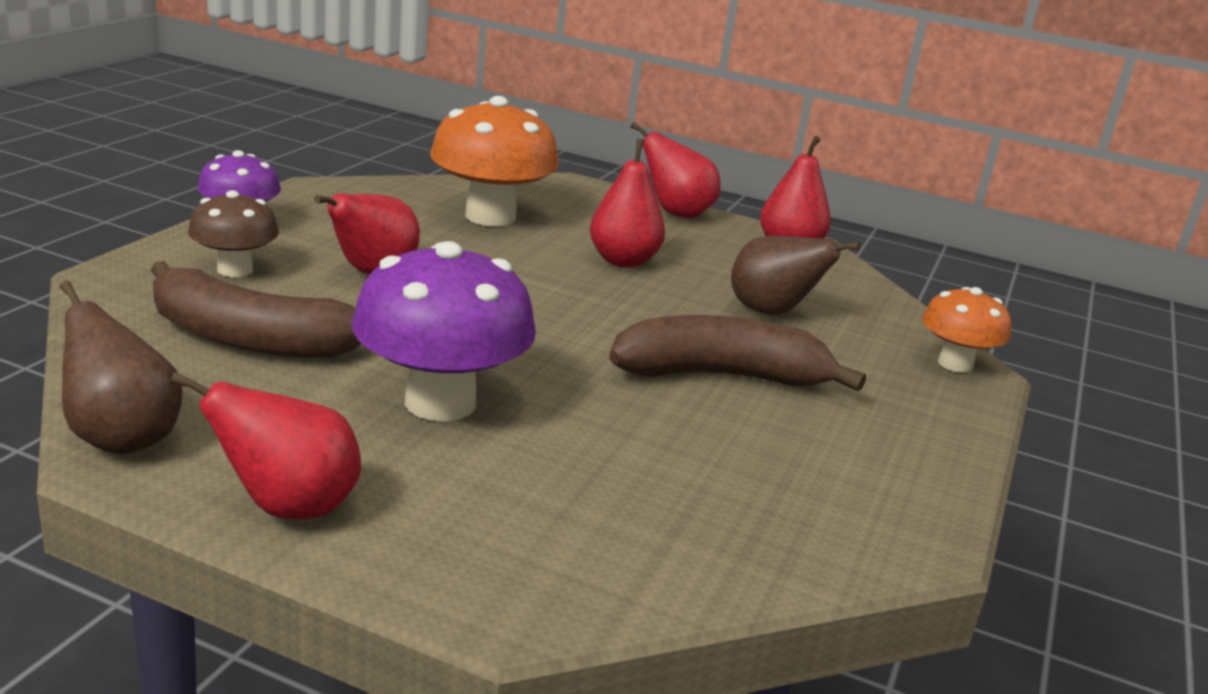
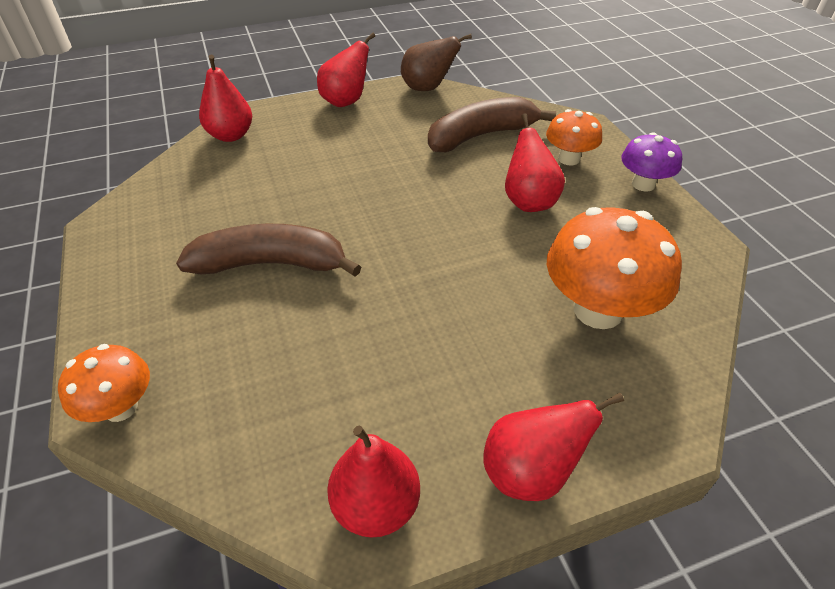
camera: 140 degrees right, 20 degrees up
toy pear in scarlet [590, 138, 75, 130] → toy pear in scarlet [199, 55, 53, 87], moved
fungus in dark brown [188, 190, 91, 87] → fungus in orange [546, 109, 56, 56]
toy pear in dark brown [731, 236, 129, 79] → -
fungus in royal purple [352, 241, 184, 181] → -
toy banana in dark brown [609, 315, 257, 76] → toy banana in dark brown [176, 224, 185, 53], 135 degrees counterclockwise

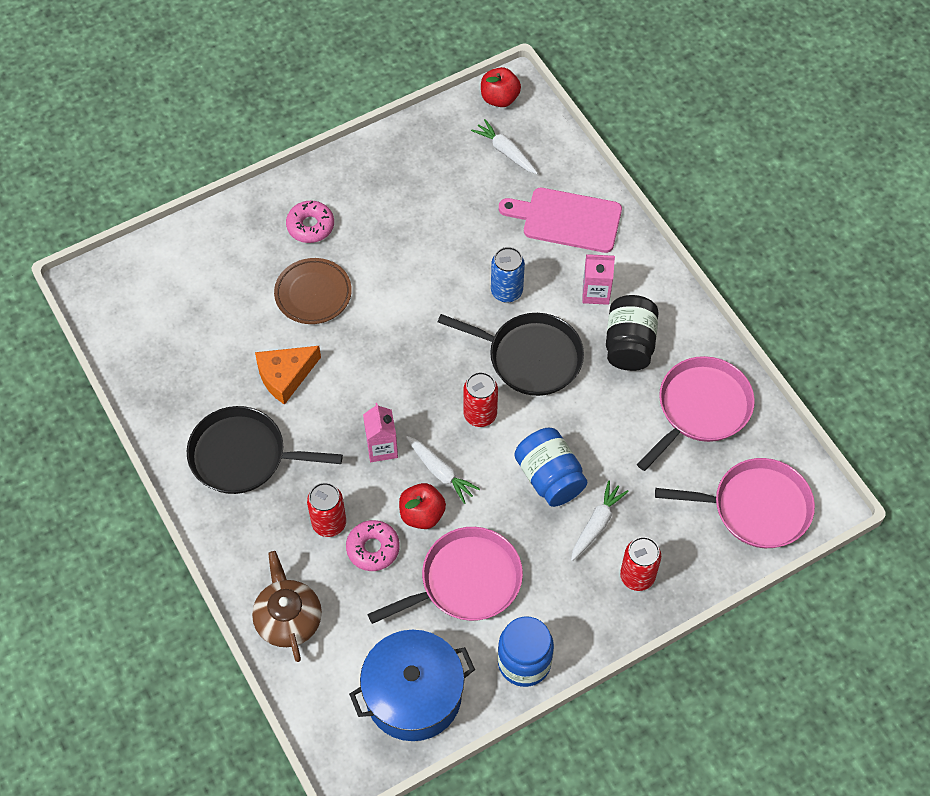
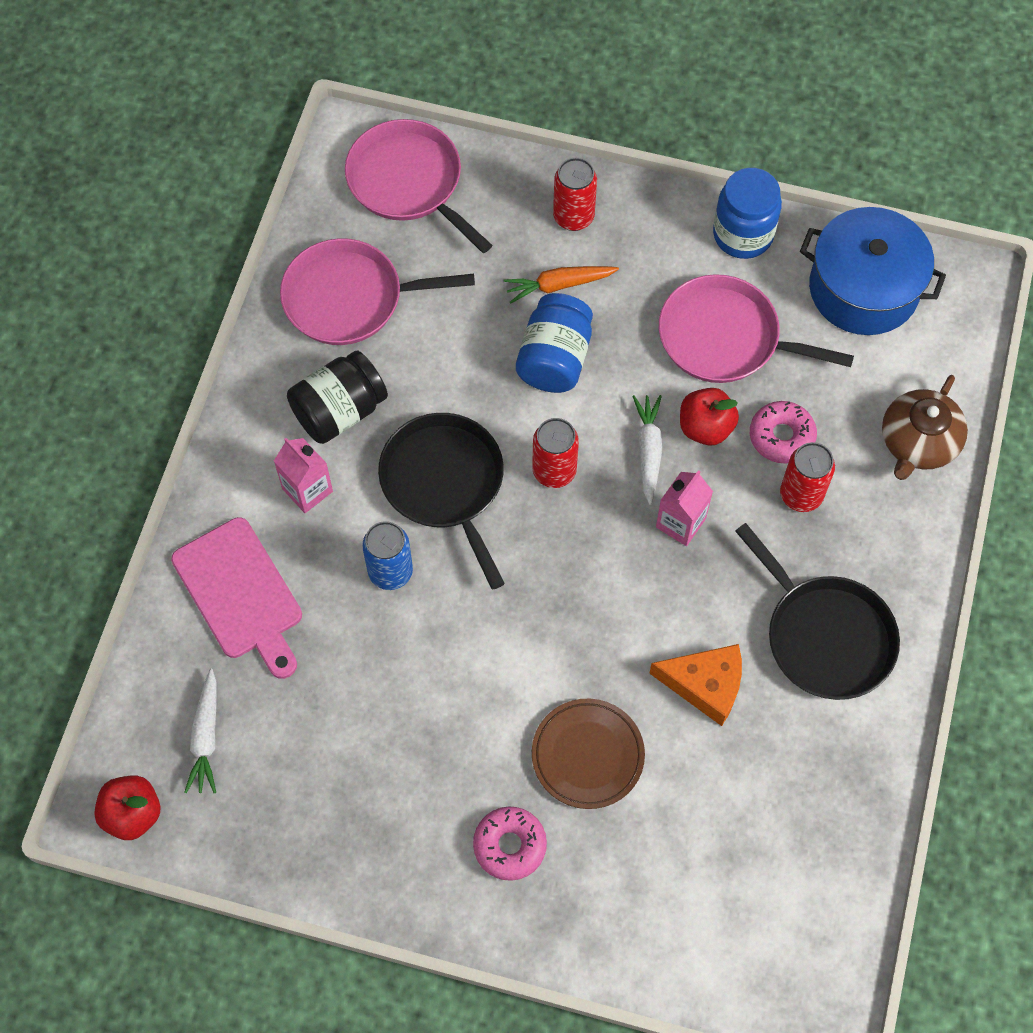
camera: 135 degrees left, 5 degrees up
root vegetable in snow-white [571, 481, 58, 80] → root vegetable in orange [504, 266, 115, 38]

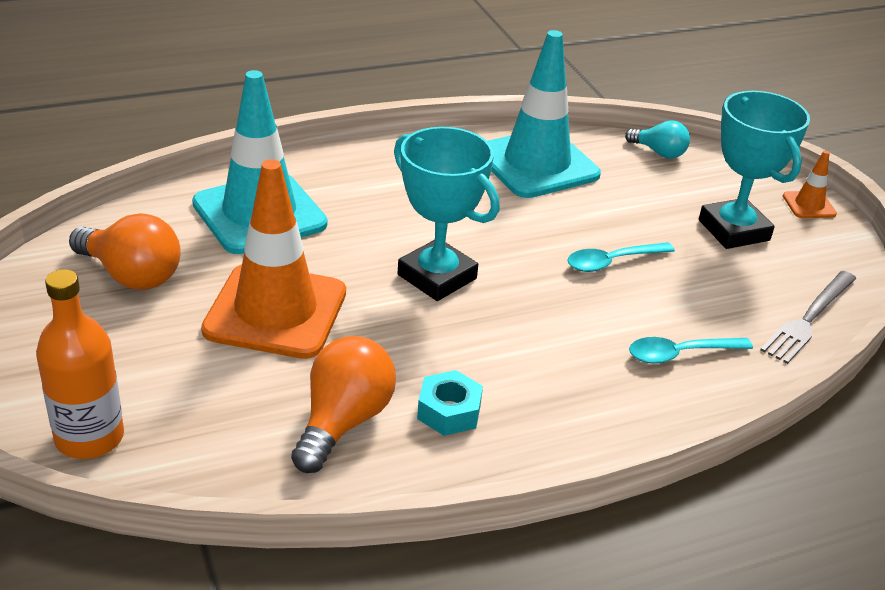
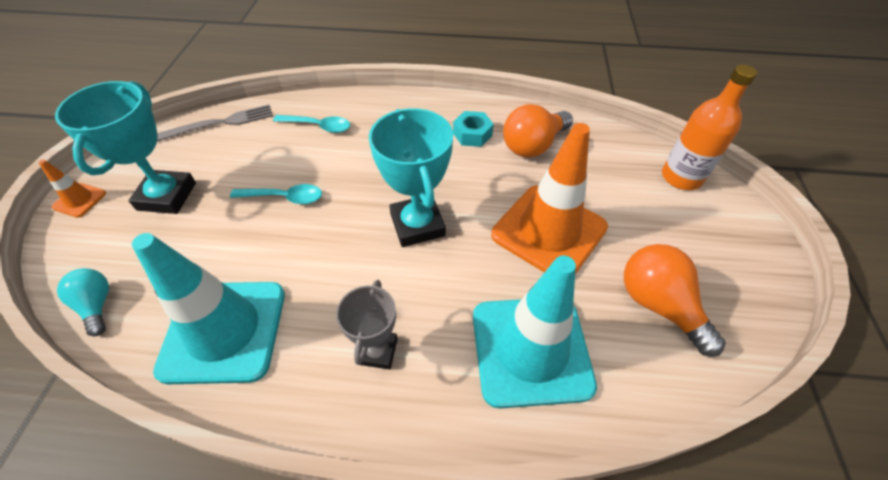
camera: 150 degrees left, 15 degrees up
- → award cup in ash-grey [336, 280, 62, 89]

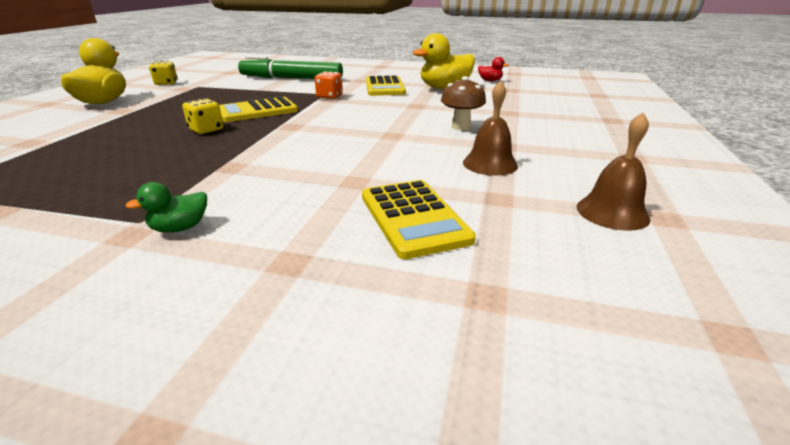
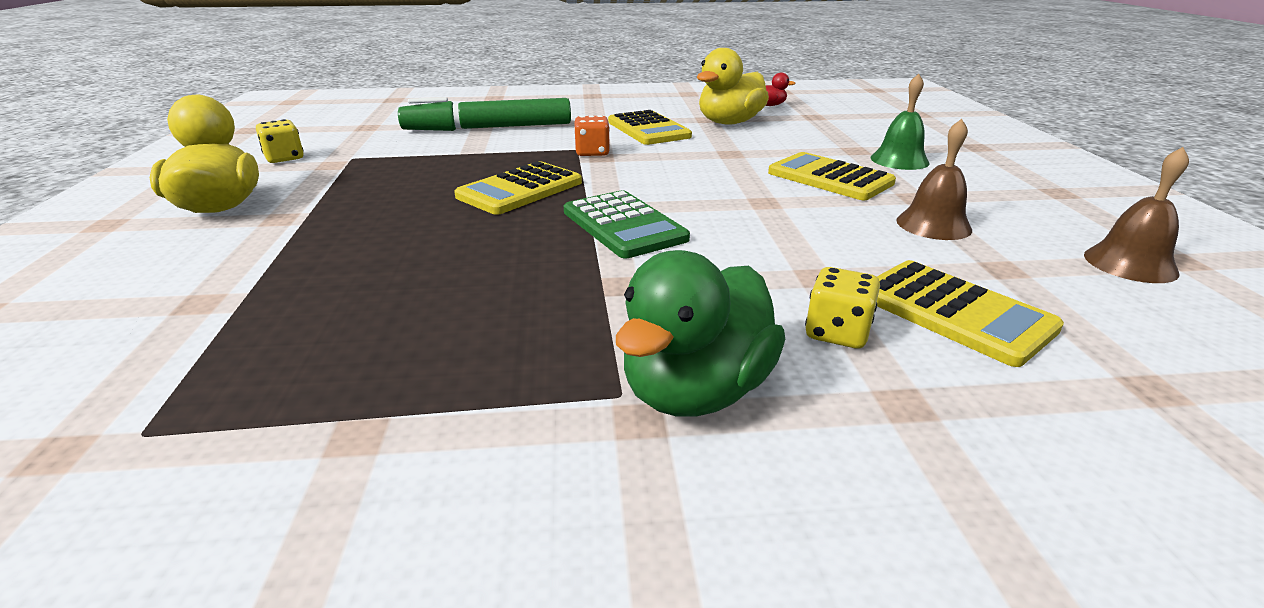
camera: 20 degrees left, 0 degrees up
fungus in dark brown [441, 76, 45, 54] → adding machine in yellow [768, 152, 128, 48]
dice in yellow [182, 98, 41, 36] → dice in yellow [805, 267, 75, 82], moved
rubber duck in leaf-green [125, 182, 82, 51] → rubber duck in leaf-green [616, 250, 169, 167], x2.10
- → school bell in leaf-green [871, 74, 58, 96]
- → adding machine in leaf-green [564, 190, 126, 68]

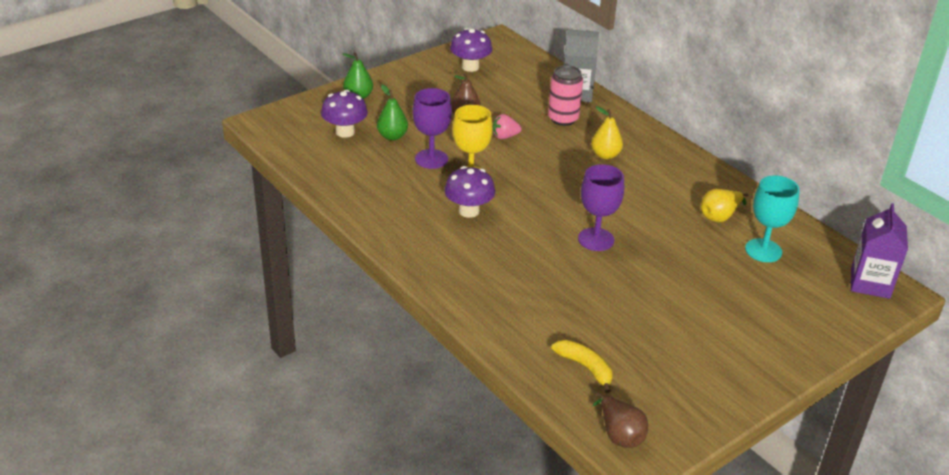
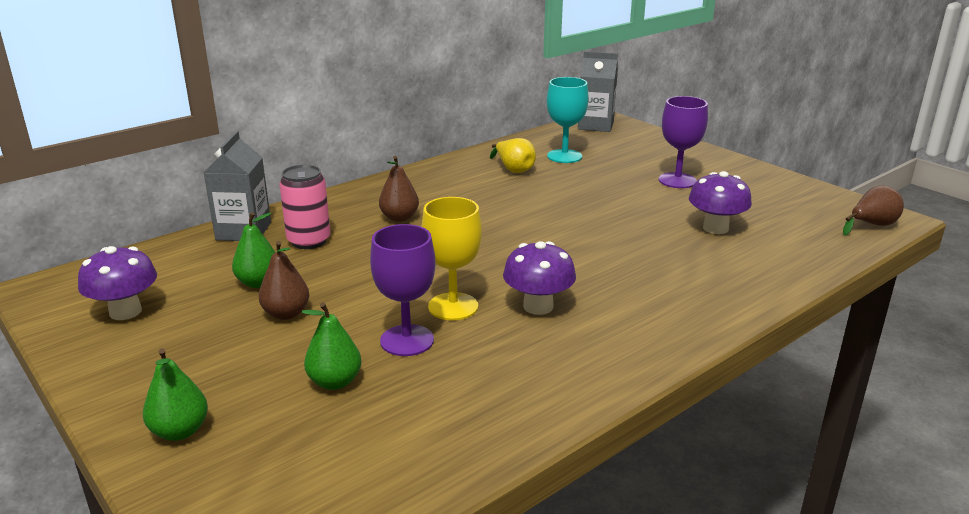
camera: 90 degrees left, 10 degrees down
fungus in royal purple [321, 90, 47, 48] → fungus in royal purple [689, 171, 63, 63], moved
toy pear in yellow [591, 106, 32, 53] → toy pear in dark brown [379, 156, 40, 66]
strawberry in pink [493, 114, 29, 25] → -
wine glass in royal purple [578, 164, 46, 87] → wine glass in royal purple [659, 96, 49, 92], moved
milk carton in royal purple [851, 203, 57, 96] → milk carton in ash-grey [578, 51, 40, 81]
toy banana in yellow [551, 340, 61, 53] → -
- → toy pear in leaf-green [232, 212, 44, 76]

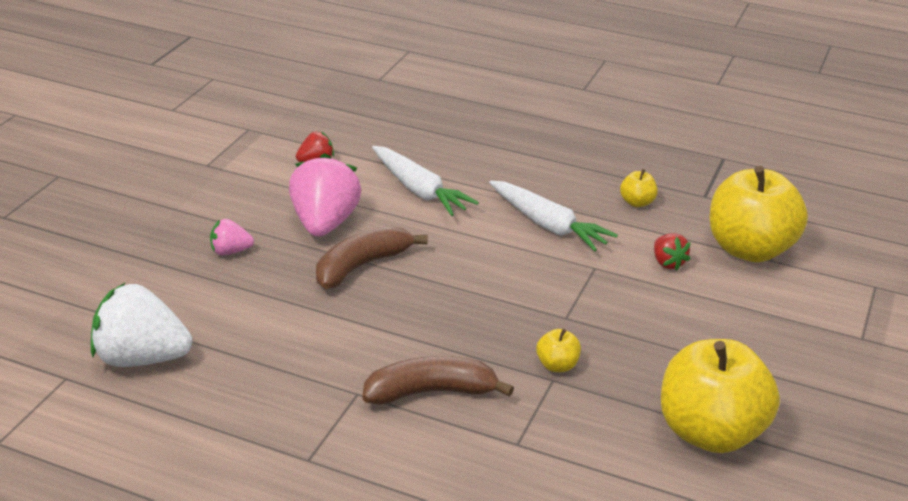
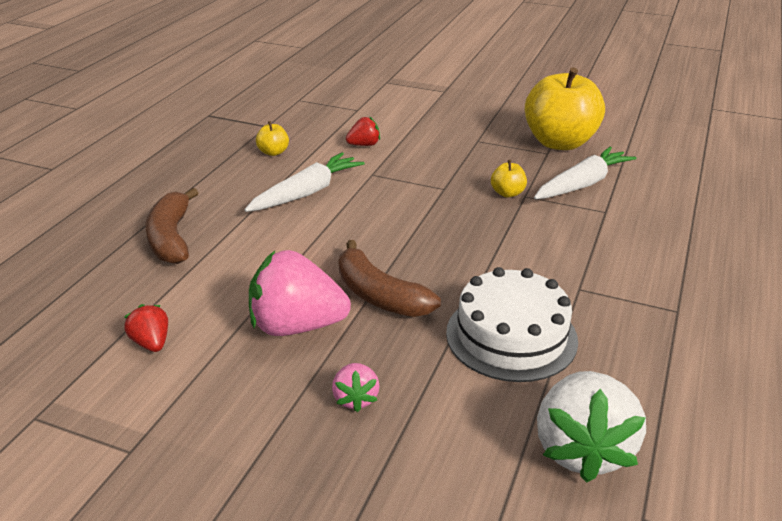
camera: 90 degrees left, 0 degrees up
root vegetable in snow-white [372, 146, 107, 70] → root vegetable in snow-white [534, 147, 103, 52], moved
apple fruit in yellow [709, 166, 99, 96] → -
toy banana in dark brown [362, 356, 152, 49] → toy banana in dark brown [145, 188, 53, 76], moved
- → layer cake in snow-white [446, 267, 132, 115]

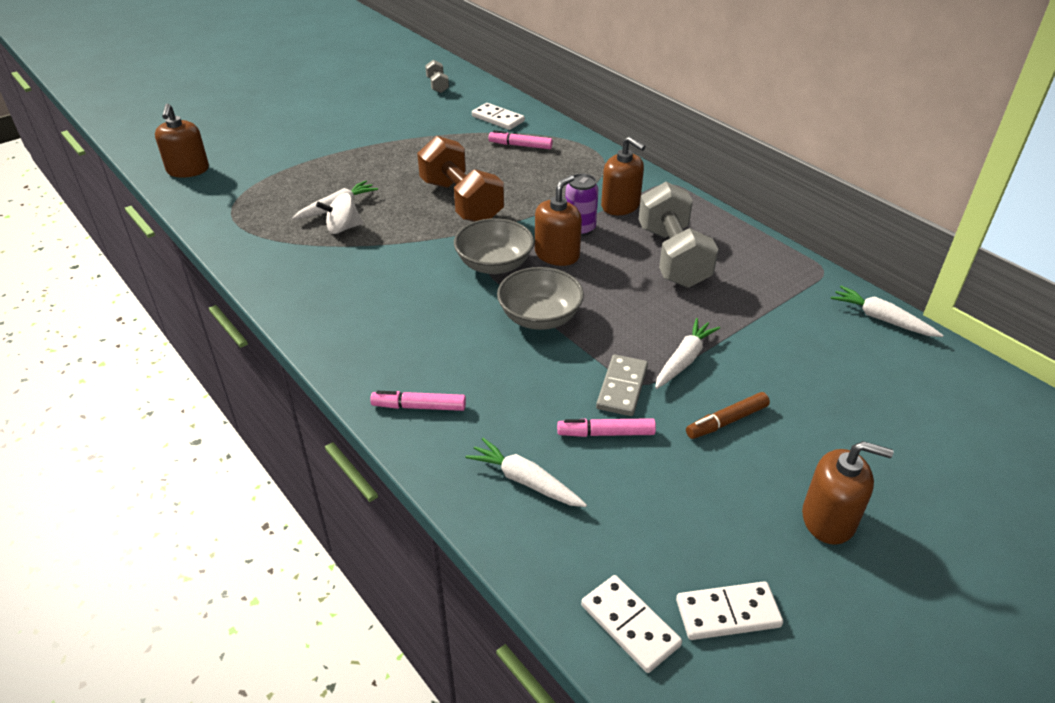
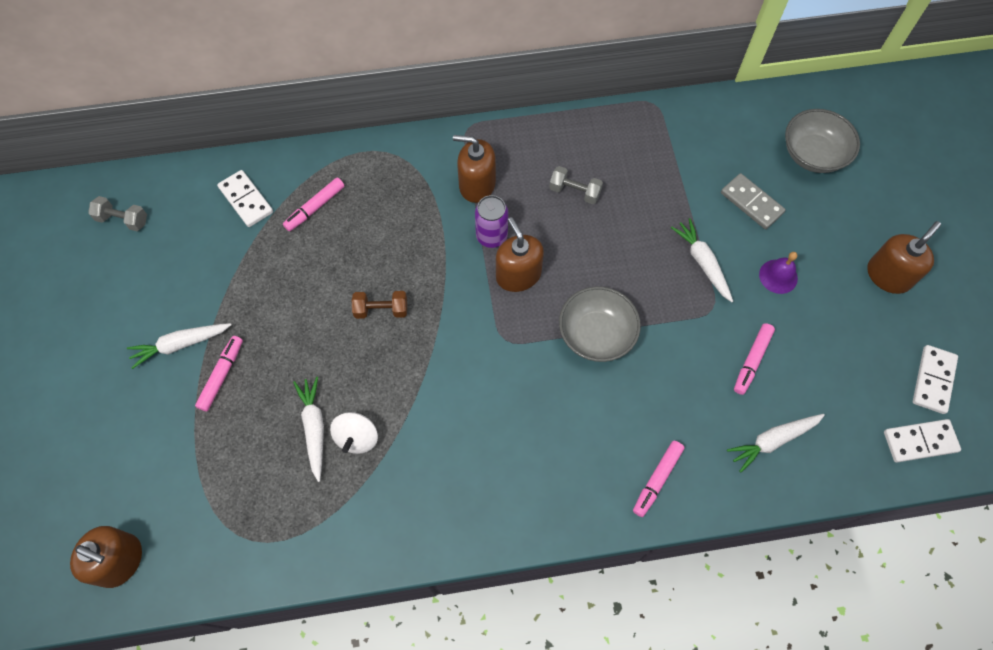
camera: 60 degrees left, 25 degrees up
domino piece in snow-white [472, 103, 53, 27] → domino piece in snow-white [217, 170, 56, 57], 75 degrees clockwise
hand weight in dark brown [417, 136, 87, 86] → hand weight in dark brown [352, 291, 55, 28], x0.46
soap dispenser in dark brown [601, 137, 45, 78] → soap dispenser in dark brown [453, 135, 43, 68], 150 degrees counterclockwise
hand weight in ash-grey [639, 182, 79, 106] → hand weight in ash-grey [549, 166, 54, 38], x0.46
deep dish in ash-grey [454, 218, 80, 56] → deep dish in ash-grey [785, 109, 75, 64], moved
root vegetable in snow-white [831, 286, 112, 51] → root vegetable in snow-white [127, 323, 105, 46], moved
domino piece in ash-grey [596, 355, 52, 61] → domino piece in ash-grey [721, 173, 65, 56], moved
marker in dark brown [686, 392, 84, 47] → school bell in royal purple [759, 252, 39, 42]
- → marker in pink [195, 336, 48, 76]

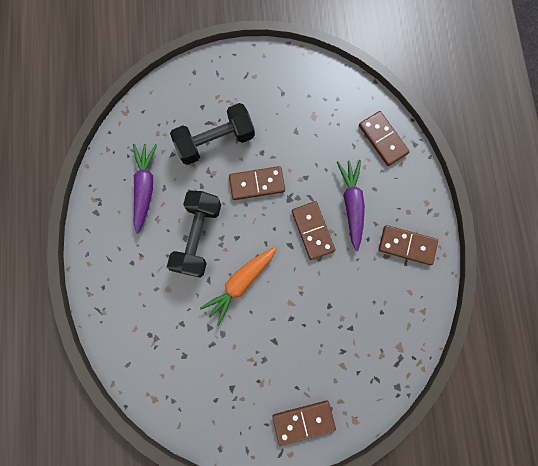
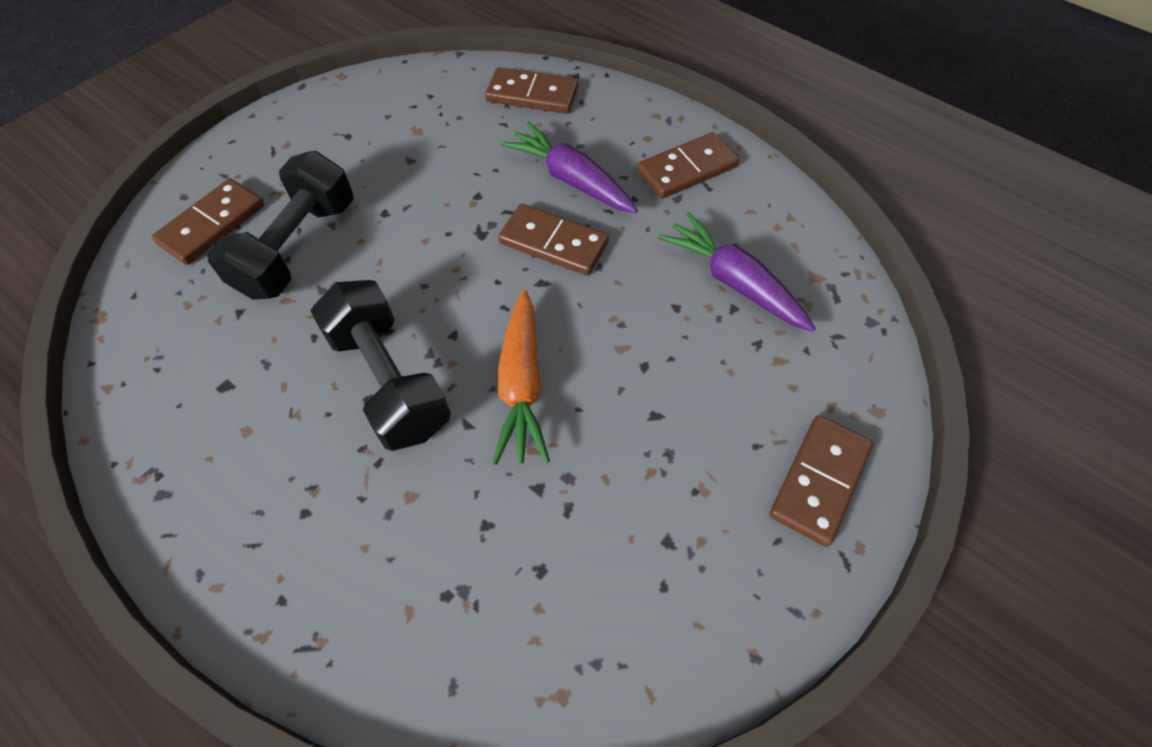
camera: 45 degrees left, 20 degrees down
root vegetable in royal purple [133, 144, 24, 90] → root vegetable in royal purple [658, 212, 158, 120], moved
domino piece in dark brown [229, 166, 56, 34] → domino piece in dark brown [152, 178, 112, 87], moved

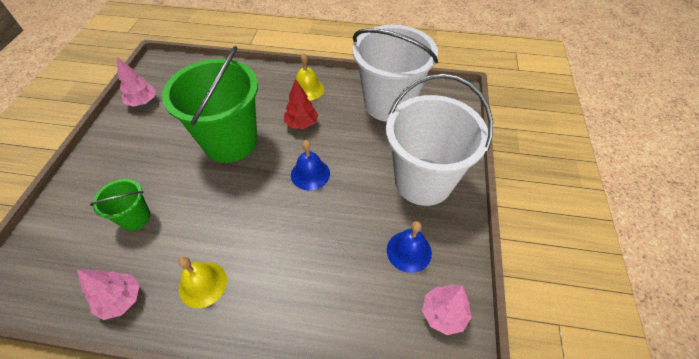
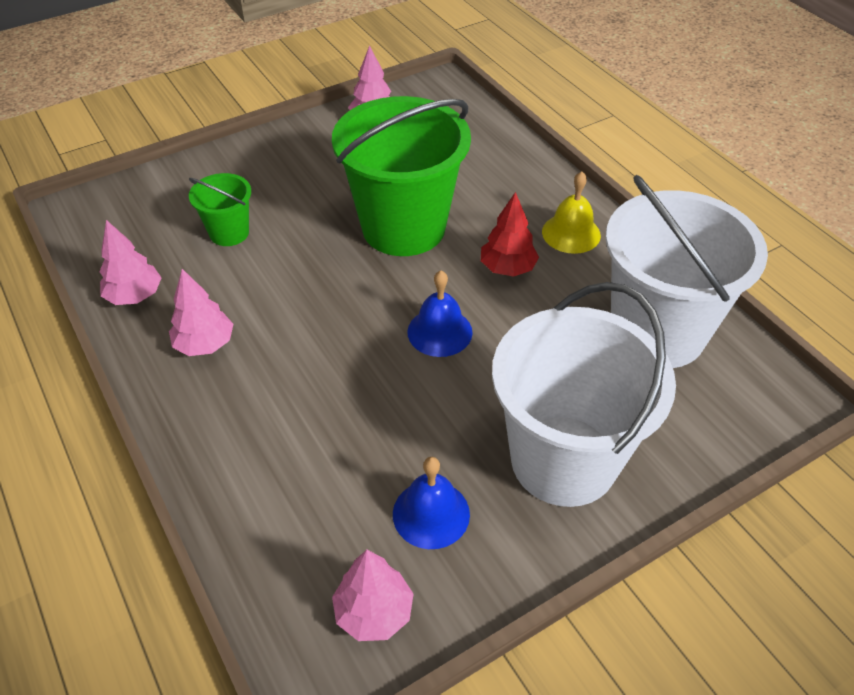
camera: 50 degrees right, 5 degrees down
school bell in yellow [178, 257, 49, 51] → toy tree in pink [169, 269, 64, 87]

